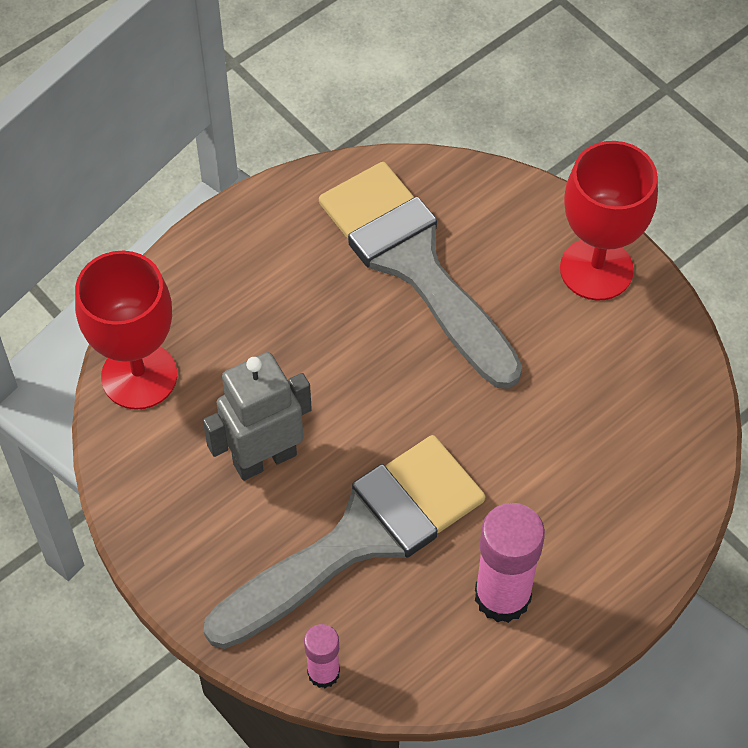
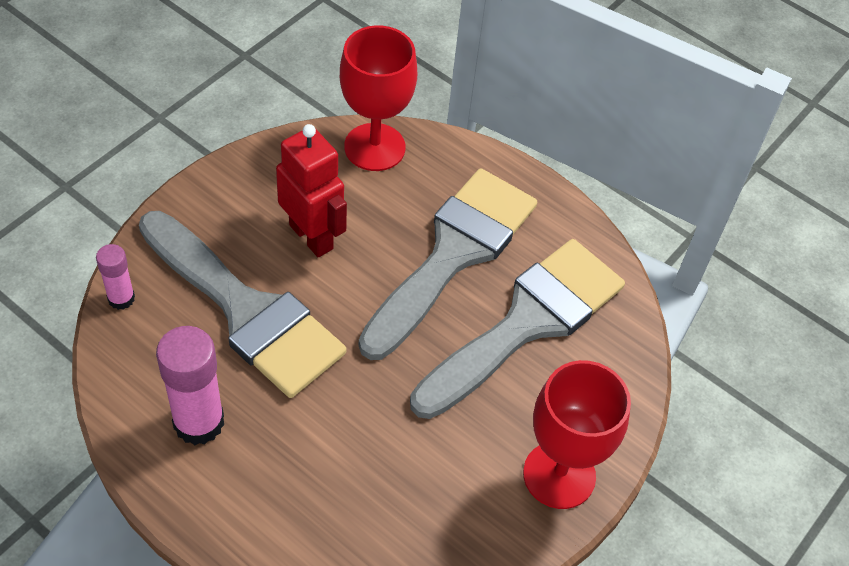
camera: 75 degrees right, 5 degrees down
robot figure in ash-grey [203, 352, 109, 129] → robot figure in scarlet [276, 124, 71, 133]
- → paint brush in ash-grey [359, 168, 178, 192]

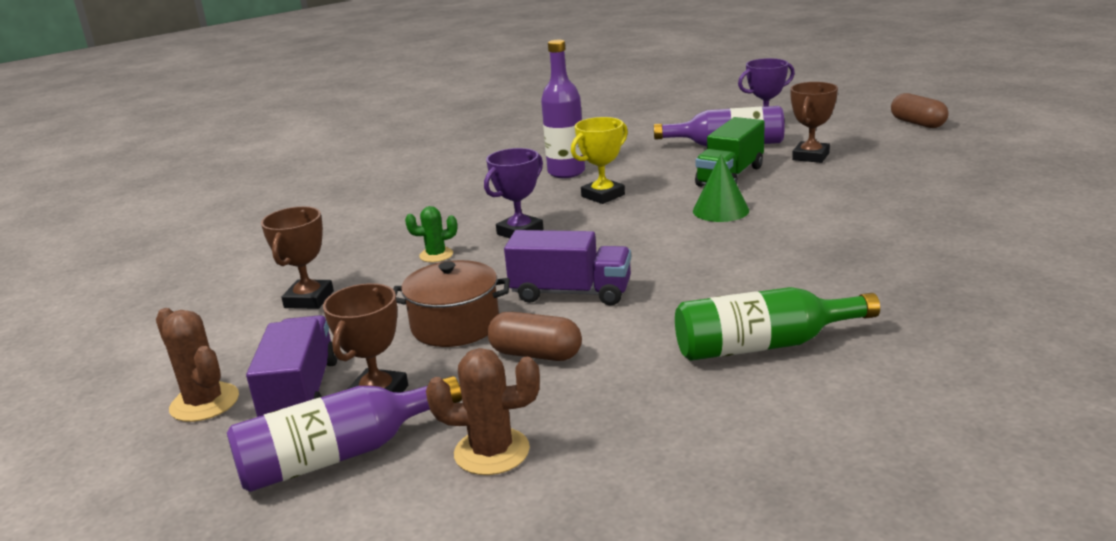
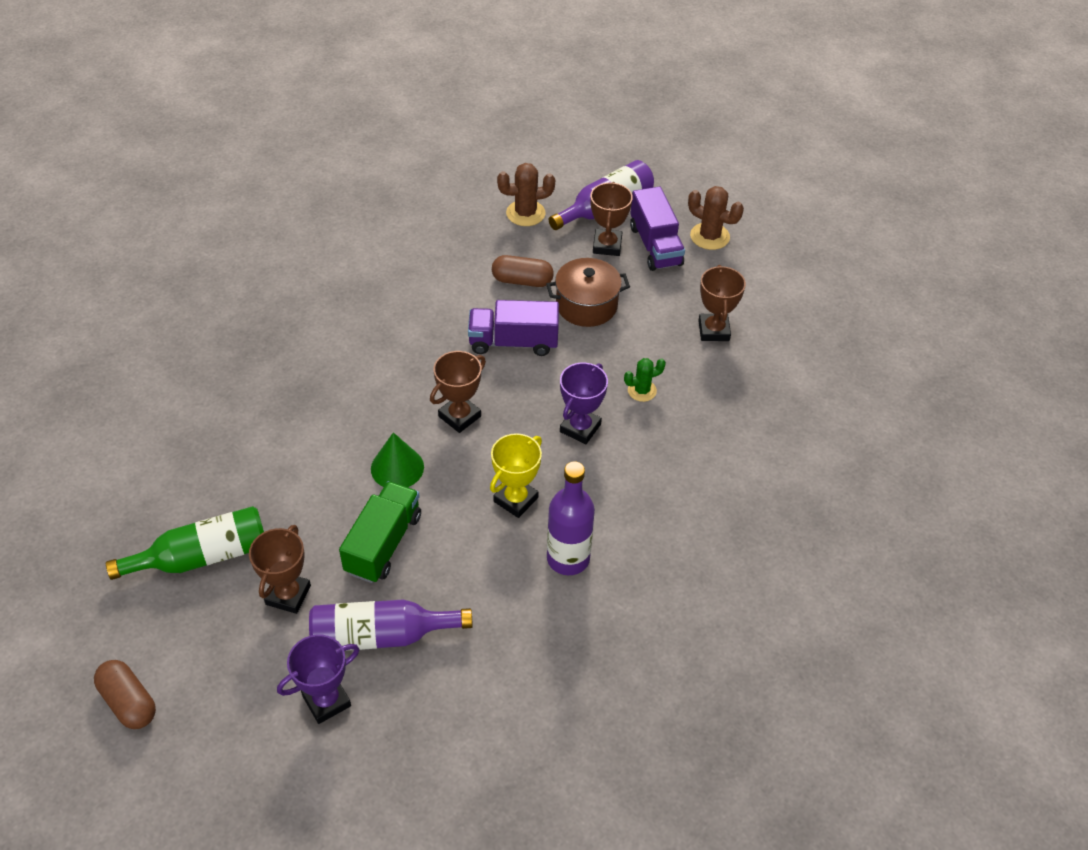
camera: 165 degrees right, 25 degrees up
bottle in leaf-green [675, 287, 205, 74] → bottle in leaf-green [106, 506, 158, 74], moved
- → award cup in dark brown [430, 351, 56, 82]

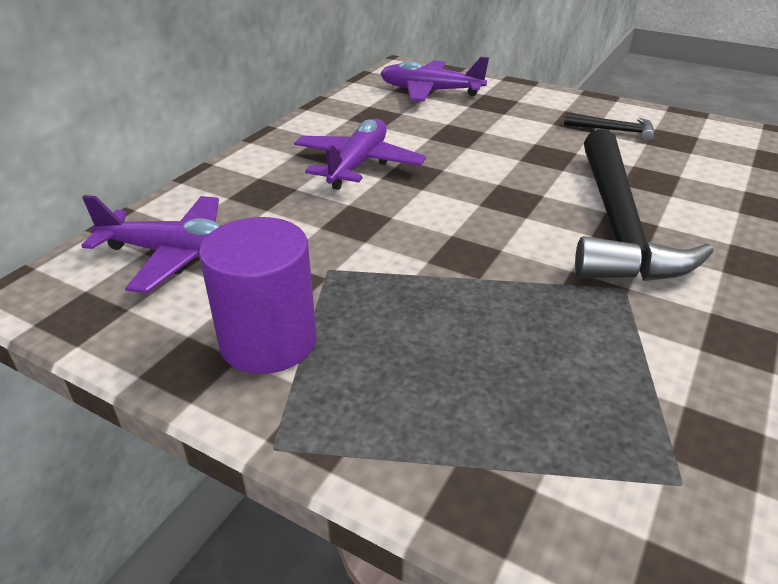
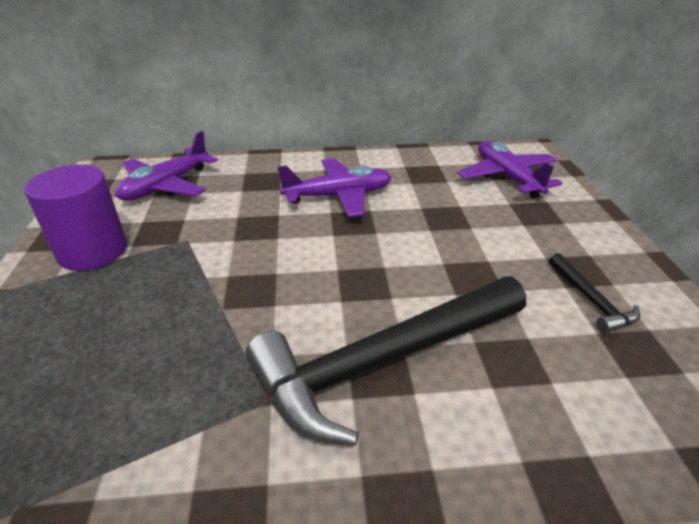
camera: 55 degrees right, 0 degrees up
aeroplane in royal purple [81, 195, 141, 98] → aeroplane in royal purple [115, 131, 103, 70], 60 degrees clockwise

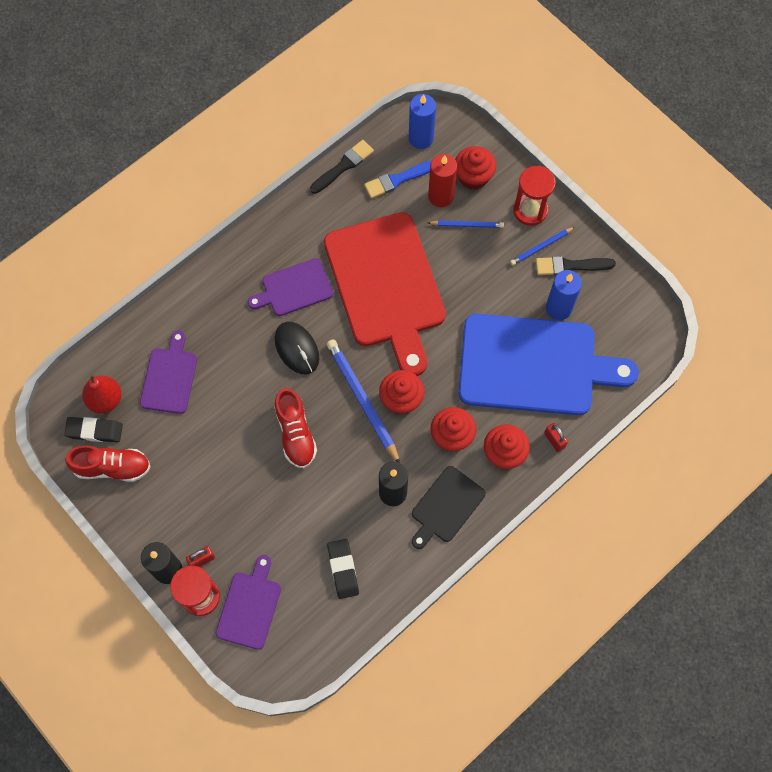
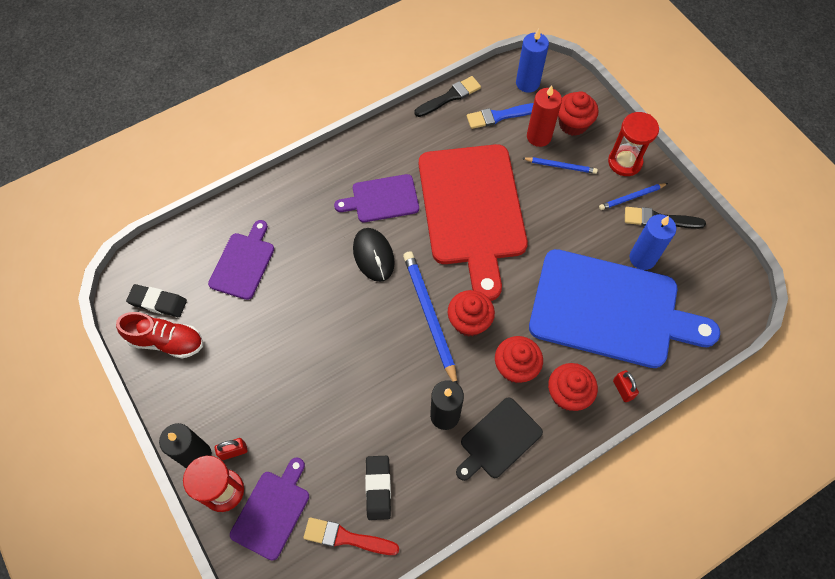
camera: 10 degrees right, 5 degrees down
toy pear in scarlet [82, 374, 40, 39] → -
lace-up shoe in scarlet [274, 388, 43, 80] → -
- → paint brush in scarlet [303, 517, 96, 38]

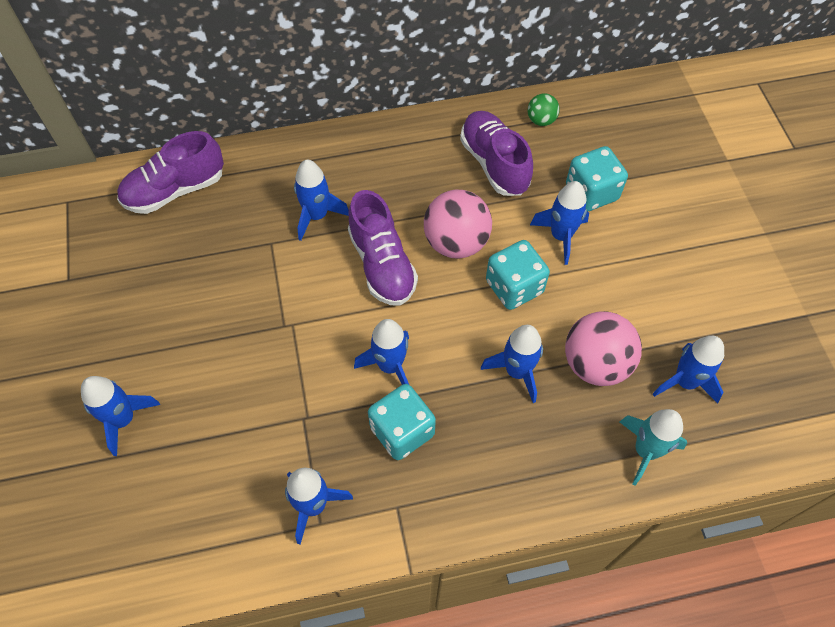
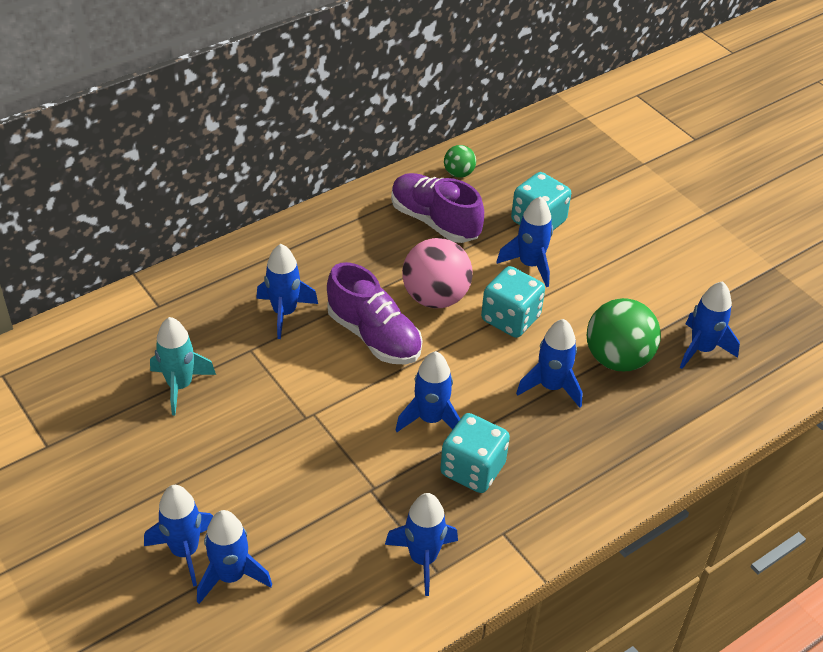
camera: 25 degrees left, 15 degrees down
lace-up shoe in royal purple [117, 131, 107, 83] → -
sphere in pink [565, 311, 77, 75] → sphere in leaf-green [587, 298, 74, 73]
rocket in aqua [619, 409, 68, 77] → rocket in aqua [150, 317, 66, 98], moved
- → rocket in blue [197, 510, 75, 94]

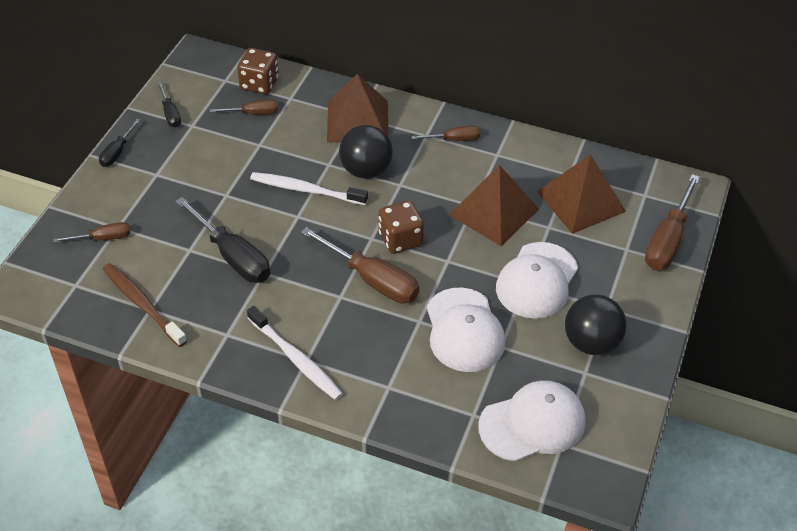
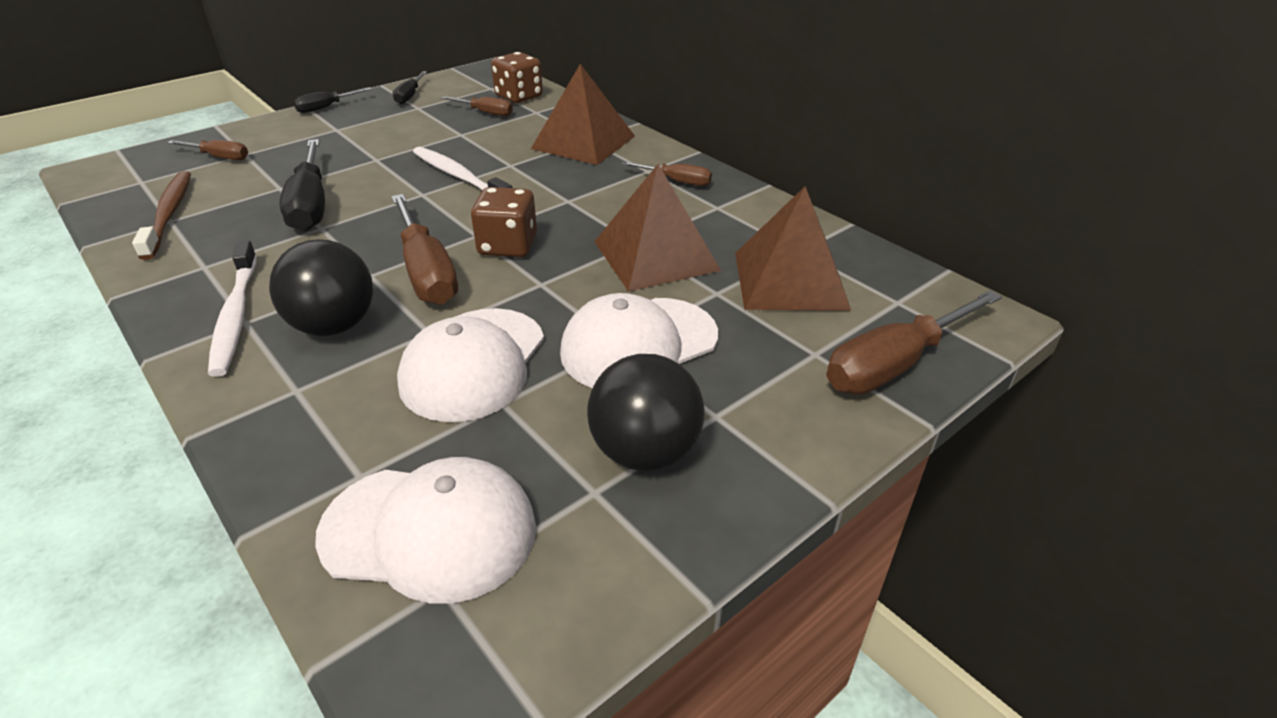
camera: 30 degrees right, 10 degrees down
sphere in ebony [339, 125, 54, 54] → sphere in ebony [269, 239, 104, 97], moved

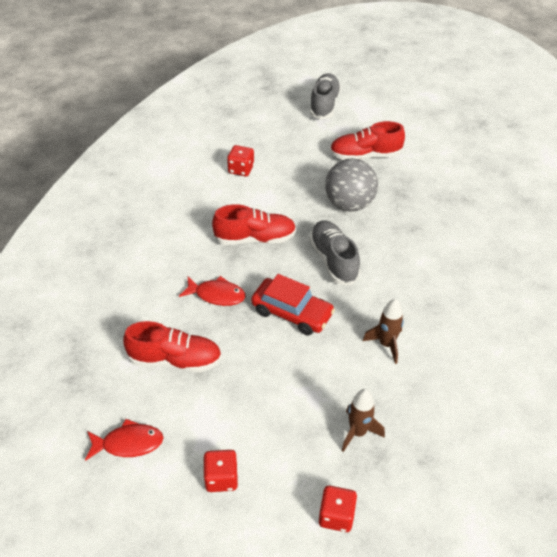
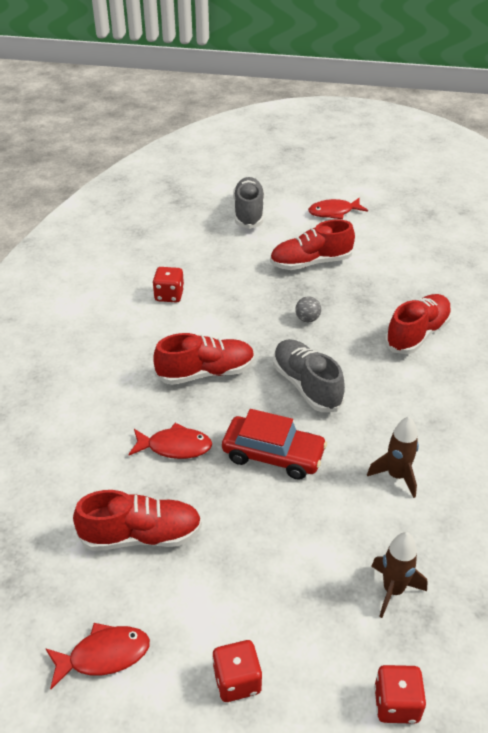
camera: 10 degrees left, 5 degrees down
sphere in ash-grey [325, 158, 53, 54] → sphere in ash-grey [295, 296, 26, 26], x0.42
- → fish in scarlet [308, 198, 60, 21]
- → lace-up shoe in scarlet [385, 294, 67, 60]

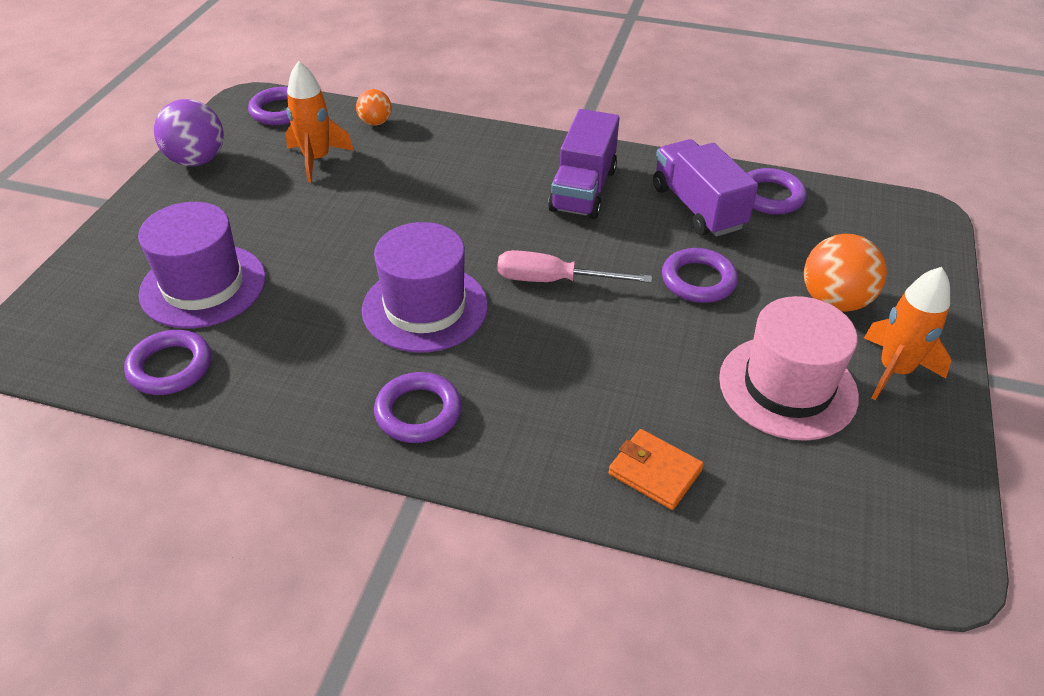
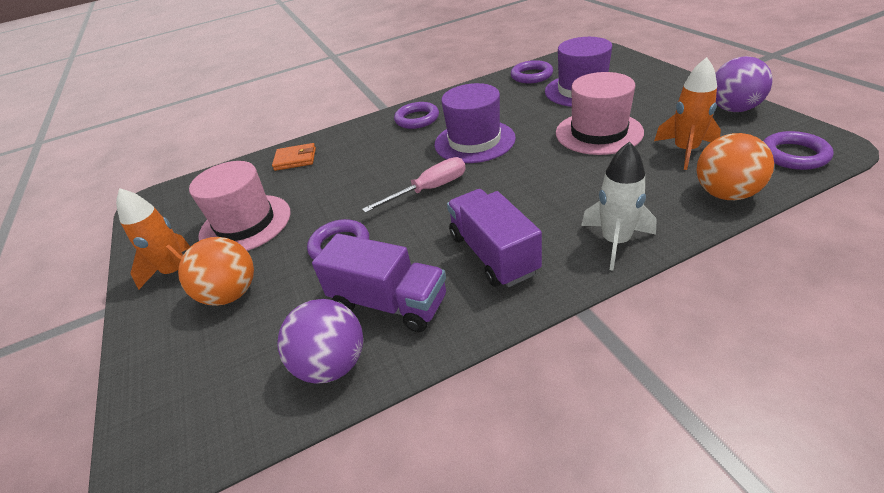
camera: 145 degrees right, 5 degrees down
sphere in orange [356, 89, 36, 37] → sphere in orange [697, 133, 77, 67], x1.73
torus in royal purple [747, 168, 60, 46] → sphere in royal purple [277, 299, 86, 84]
- → hat in pink [556, 72, 88, 83]
- → rocket in snow-white [581, 141, 76, 129]

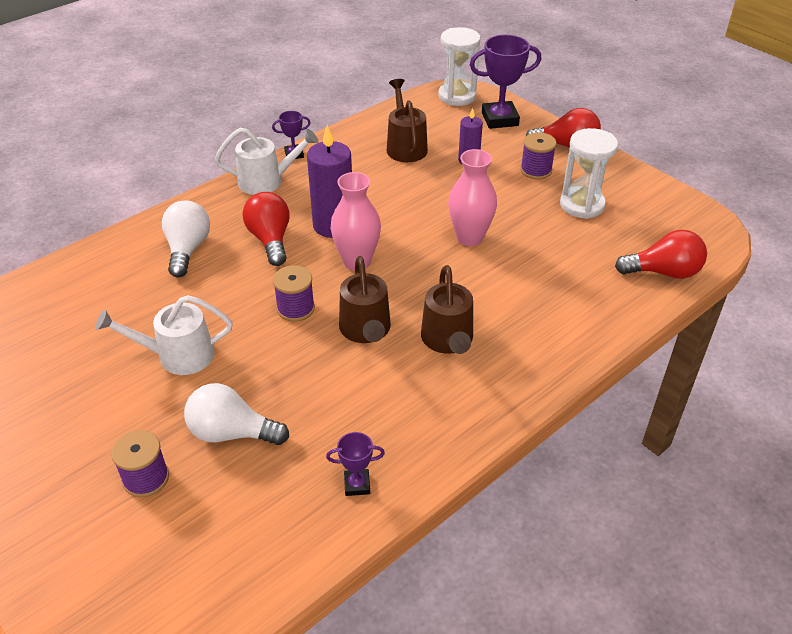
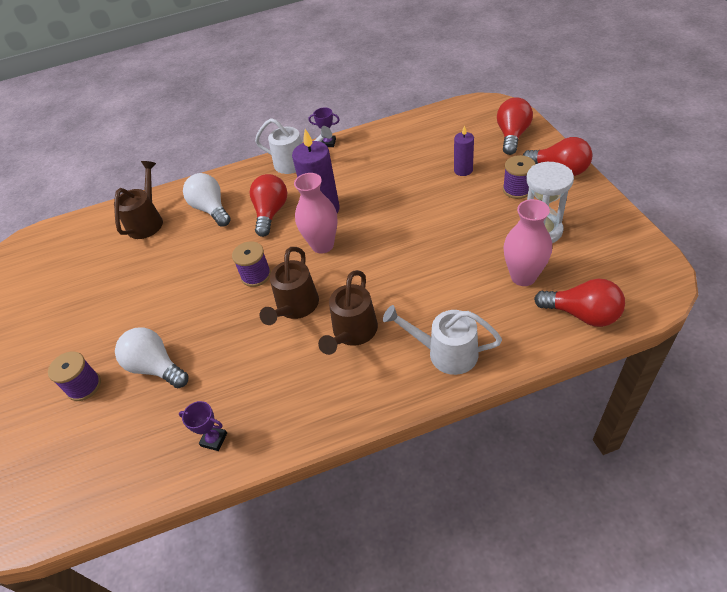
camera: 30 degrees right, 5 degrees up
hourglass in snow-white [438, 27, 43, 79] → -
award cup in royal purple [470, 35, 71, 94] → lightbulb in scarlet [497, 97, 36, 58]
watering pot in dark brown [387, 79, 41, 83] → watering pot in dark brown [114, 161, 49, 78], moved
tall vase in pink [448, 149, 49, 97] → tall vase in pink [504, 199, 48, 87], moved
lightbulb in snow-white [162, 200, 48, 78] → lightbulb in snow-white [183, 173, 48, 54], 60 degrees counterclockwise
watering pot in snow-white [96, 295, 137, 80] → watering pot in snow-white [383, 305, 119, 70], moved

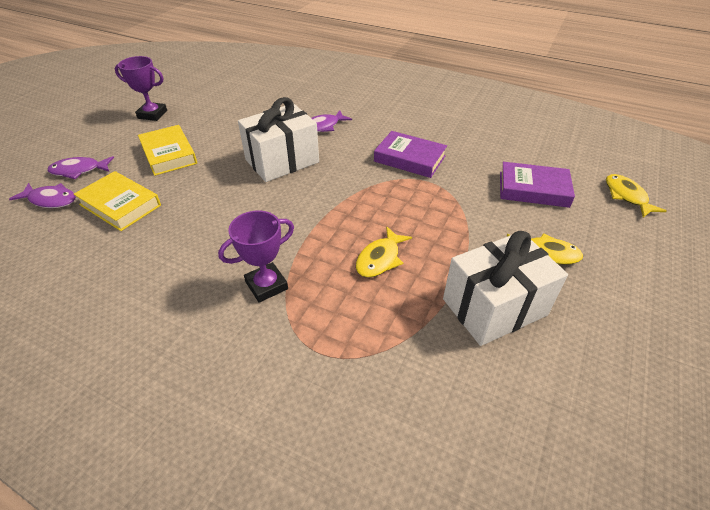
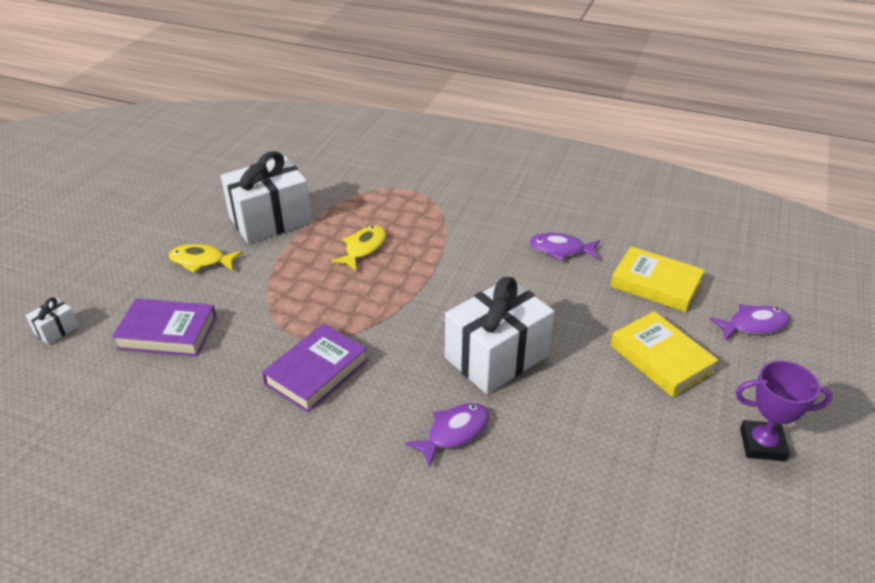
camera: 175 degrees right, 5 degrees down
hardback in royal purple [374, 131, 73, 47] → hardback in royal purple [262, 324, 106, 88], 75 degrees counterclockwise
fish in yellow [606, 174, 60, 44] → wrapped gift in snow-white [26, 298, 53, 47]
fish in royal purple [9, 183, 67, 25] → fish in royal purple [529, 233, 71, 28], moved
award cup in royal purple [218, 211, 76, 92] → -

